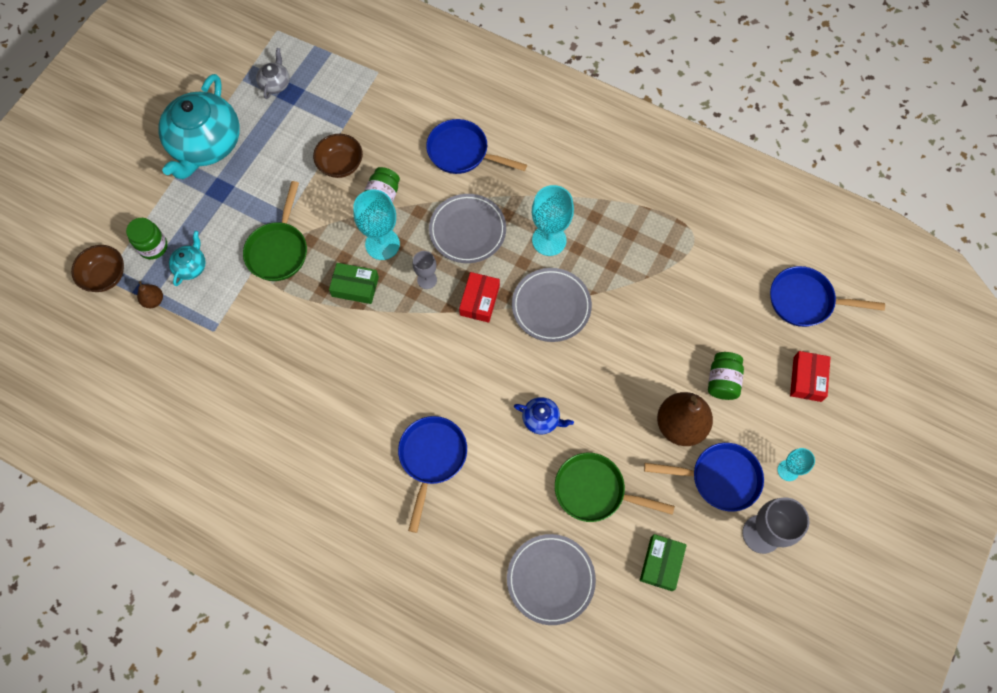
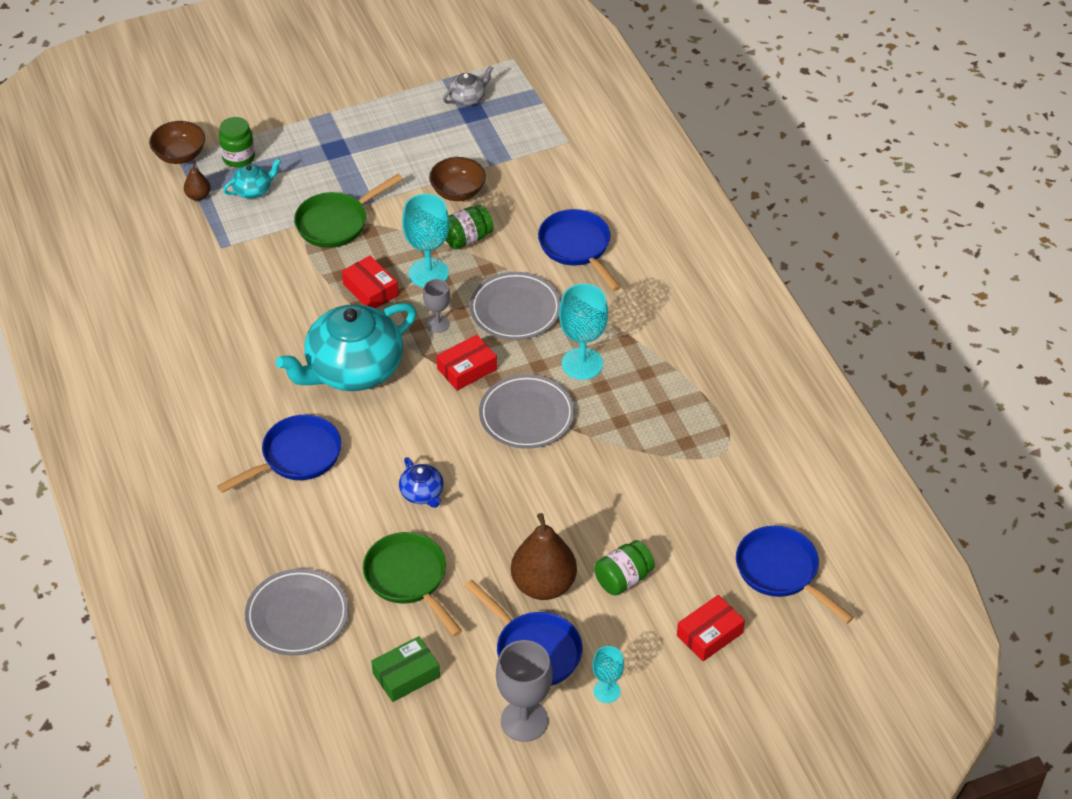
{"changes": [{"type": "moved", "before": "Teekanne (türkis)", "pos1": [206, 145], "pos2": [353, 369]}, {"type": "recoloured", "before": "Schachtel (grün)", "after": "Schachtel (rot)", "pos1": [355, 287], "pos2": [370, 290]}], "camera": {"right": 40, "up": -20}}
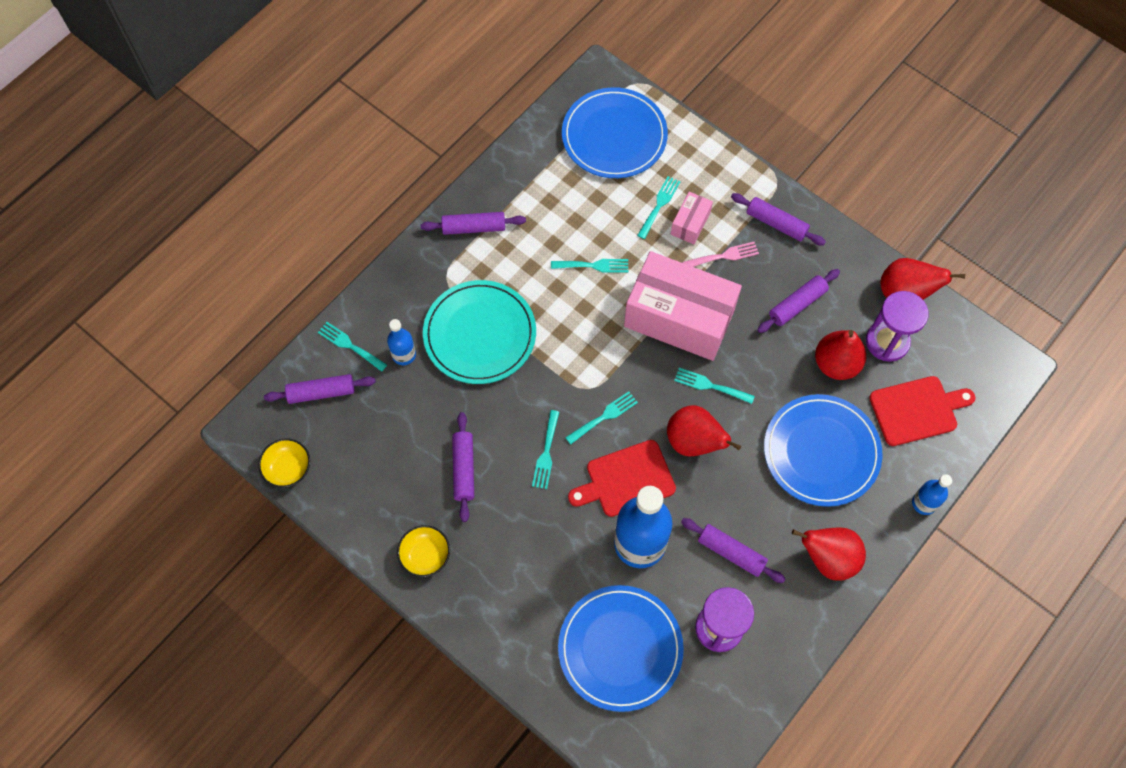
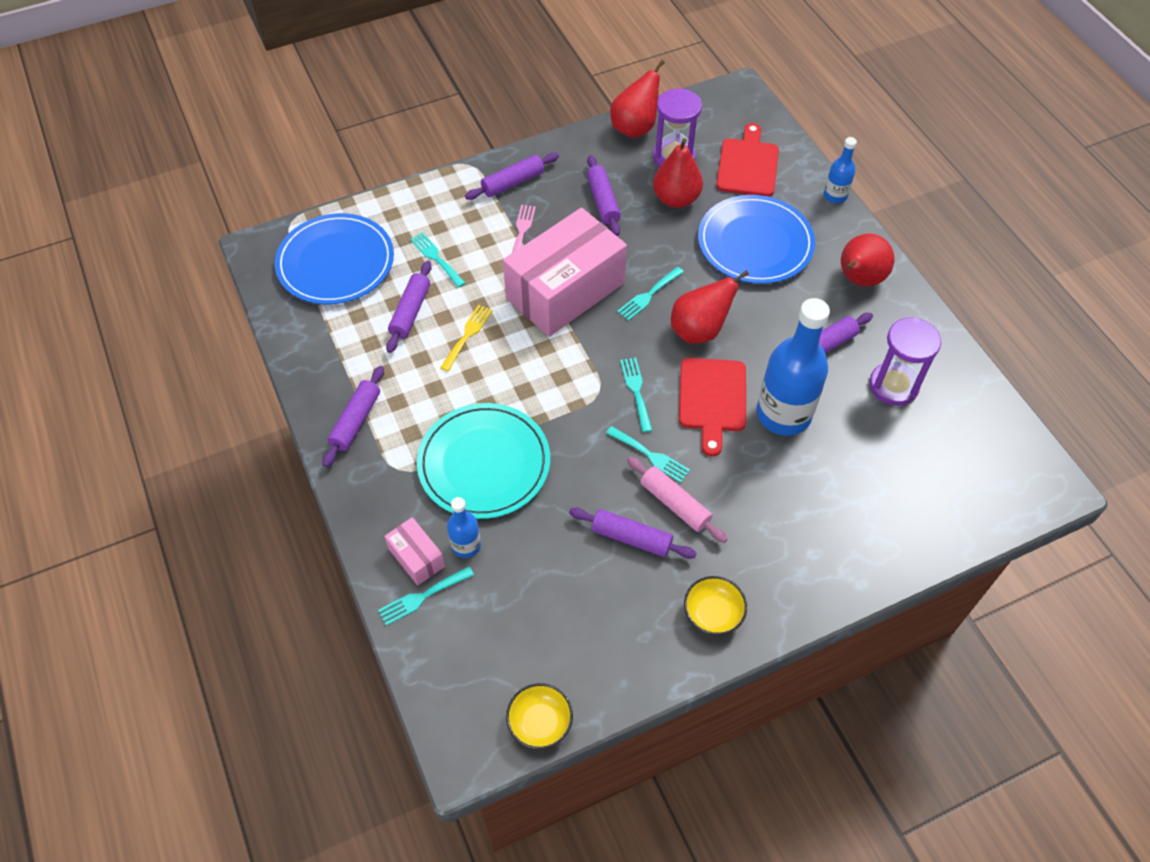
{"changes": [{"type": "removed", "before": "Teller (blau)", "pos1": [620, 648]}, {"type": "added", "after": "Nudelholz (rosa)", "pos2": [675, 504]}, {"type": "moved", "before": "Nudelholz (lila)", "pos1": [321, 392], "pos2": [410, 312]}, {"type": "moved", "before": "Schachtel (rosa)", "pos1": [690, 223], "pos2": [416, 557]}, {"type": "recoloured", "before": "Gabel (türkis)", "after": "Gabel (gelb)", "pos1": [593, 265], "pos2": [467, 335]}], "camera": {"right": -65, "up": -10}}
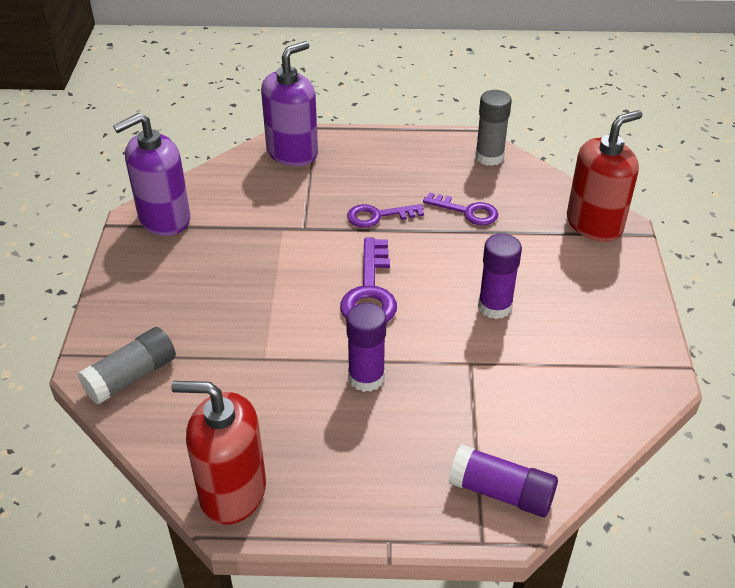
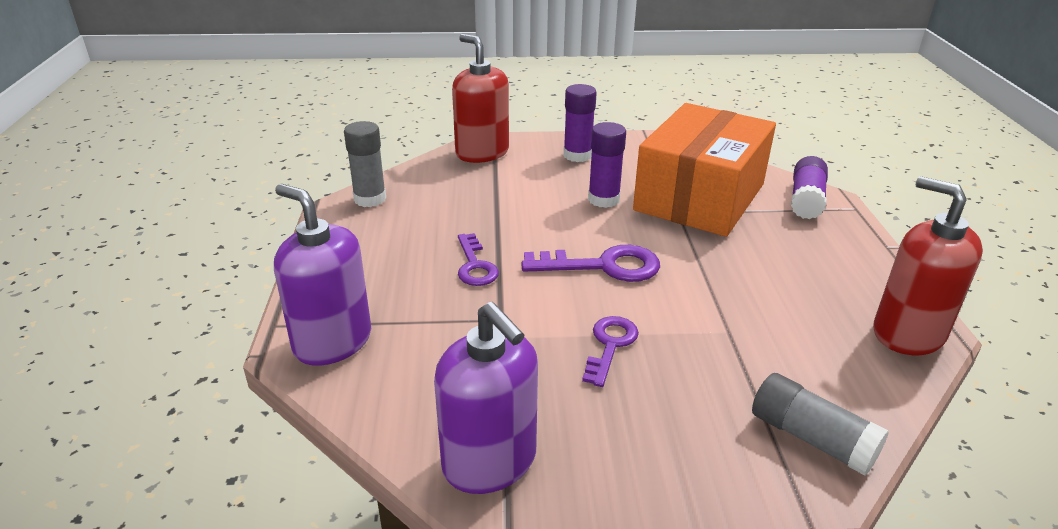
{"changes": [{"type": "added", "after": "Schachtel (orange)", "pos2": [699, 197]}, {"type": "moved", "before": "Klebestift (lila)", "pos1": [366, 377], "pos2": [577, 155]}, {"type": "moved", "before": "Schlüssel (lila)", "pos1": [467, 211], "pos2": [610, 345]}, {"type": "turned", "before": "Seifenspender (rot)", "pos1": [232, 491], "pos2": [908, 333], "turn": 135}], "camera": {"right": -95, "up": -10}}
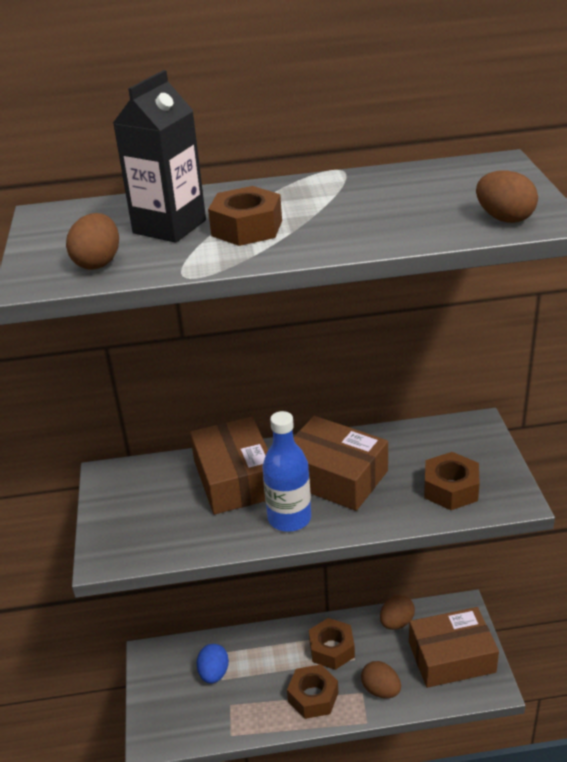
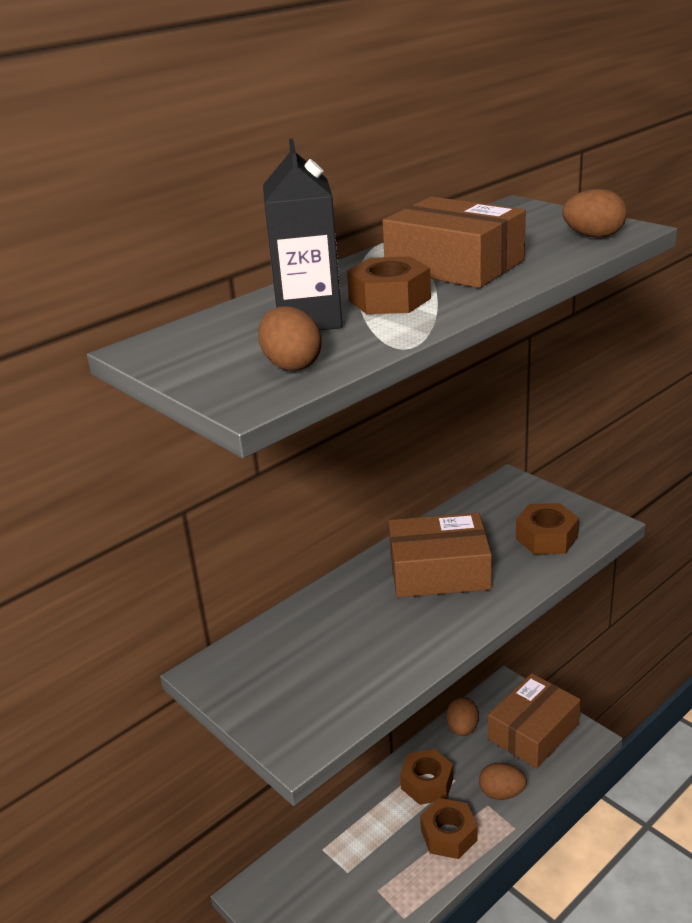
{"changes": [{"type": "removed", "before": "Ei (blau)", "pos1": [214, 673]}, {"type": "removed", "before": "Flasche (blau)", "pos1": [289, 518]}, {"type": "moved", "before": "Schachtel (braun)", "pos1": [235, 479], "pos2": [454, 265]}], "camera": {"right": -35, "up": -5}}
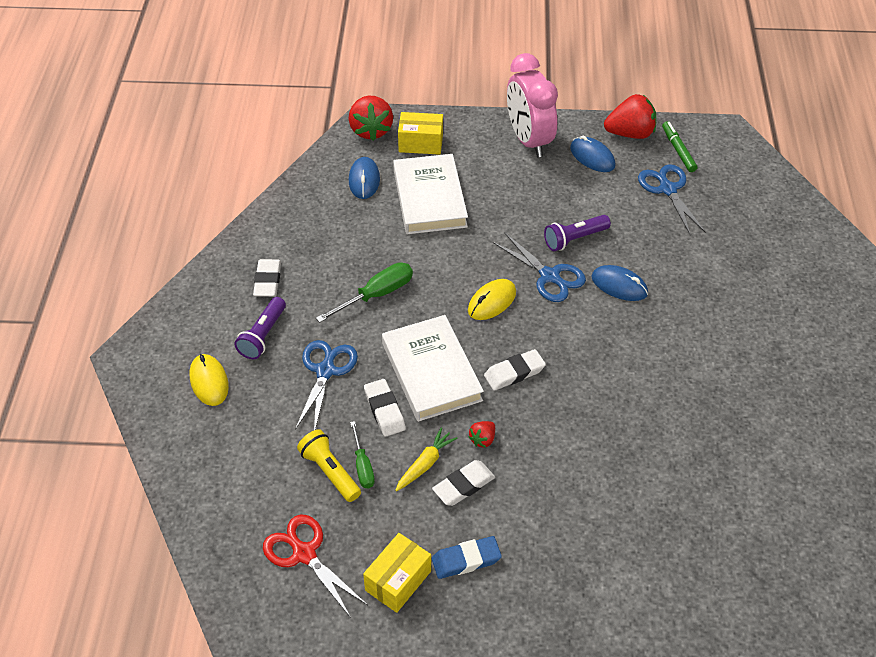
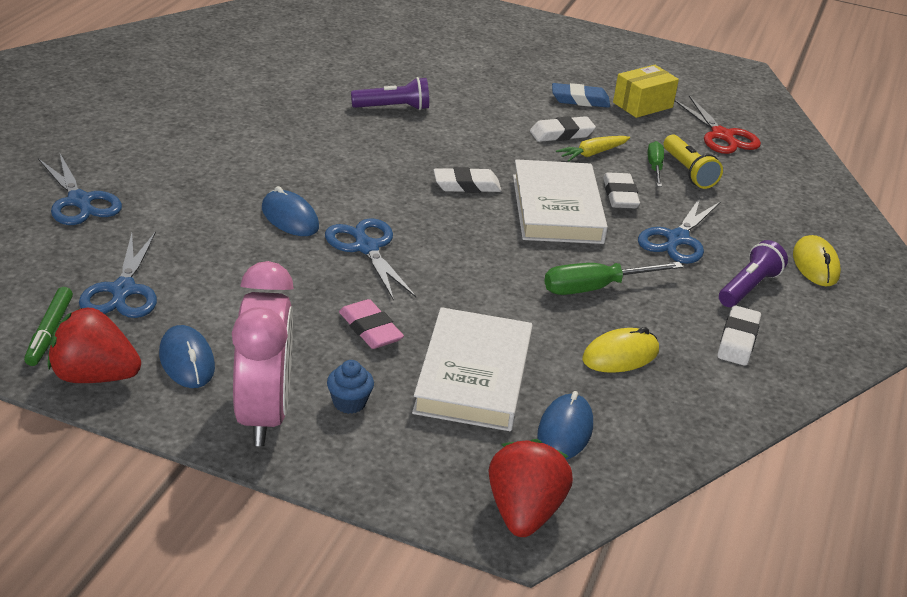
{"changes": [{"type": "removed", "before": "Schachtel (gelb)", "pos1": [420, 143]}, {"type": "removed", "before": "Erdbeere (rot)", "pos1": [483, 439]}, {"type": "added", "after": "Schere (blau)", "pos2": [80, 202]}, {"type": "added", "after": "Muffin (blau)", "pos2": [349, 403]}, {"type": "added", "after": "Radiergummi (rosa)", "pos2": [370, 329]}, {"type": "moved", "before": "Computermaus (gelb)", "pos1": [492, 302], "pos2": [620, 355]}, {"type": "moved", "before": "Taschenlampe (lila)", "pos1": [574, 239], "pos2": [393, 108]}], "camera": {"right": -165, "up": -15}}
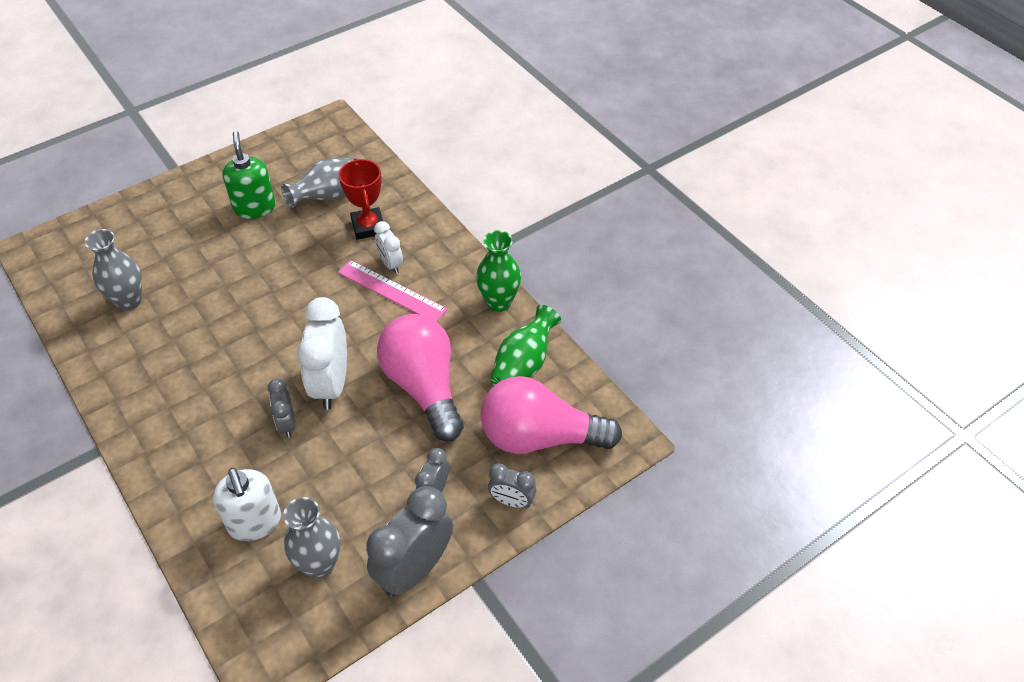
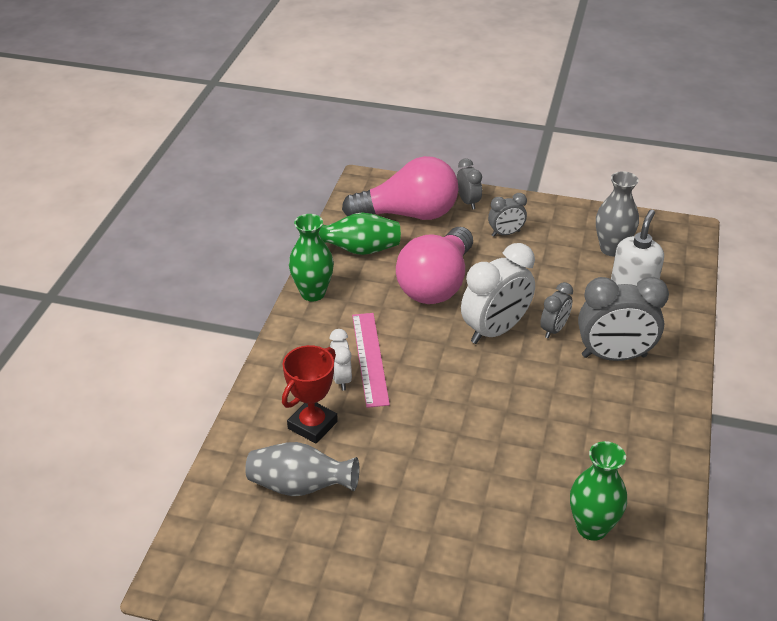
{"changes": [{"type": "removed", "before": "Seifenspender (grün)", "pos1": [255, 207]}, {"type": "moved", "before": "Wecker (grau)", "pos1": [414, 569], "pos2": [614, 356]}, {"type": "recoloured", "before": "Vase (grau)", "after": "Vase (grün)", "pos1": [129, 301], "pos2": [592, 528]}, {"type": "turned", "before": "Wecker (weiß)", "pos1": [391, 264], "pos2": [341, 379], "turn": 150}, {"type": "turned", "before": "Glühbirne (rosa)", "pos1": [539, 437], "pos2": [409, 214], "turn": -60}], "camera": {"right": -130, "up": -10}}
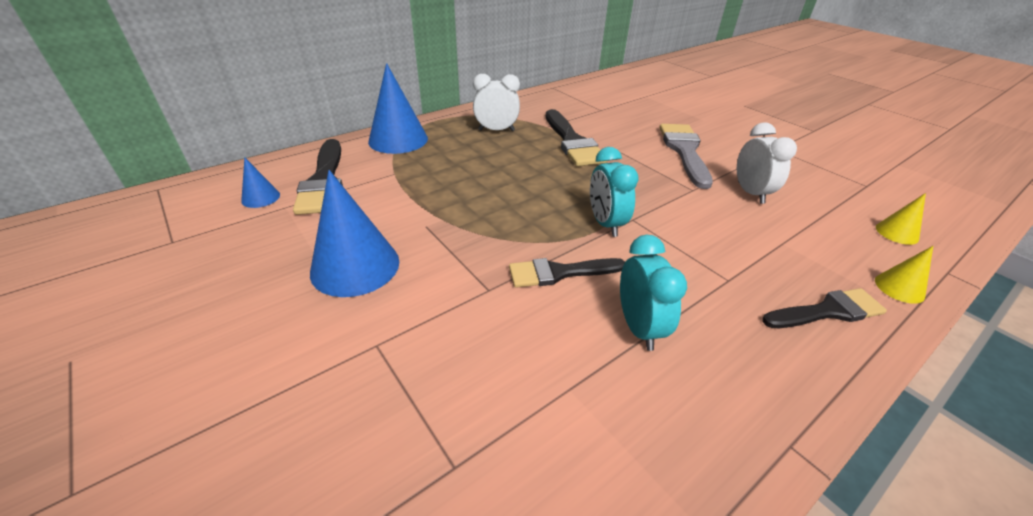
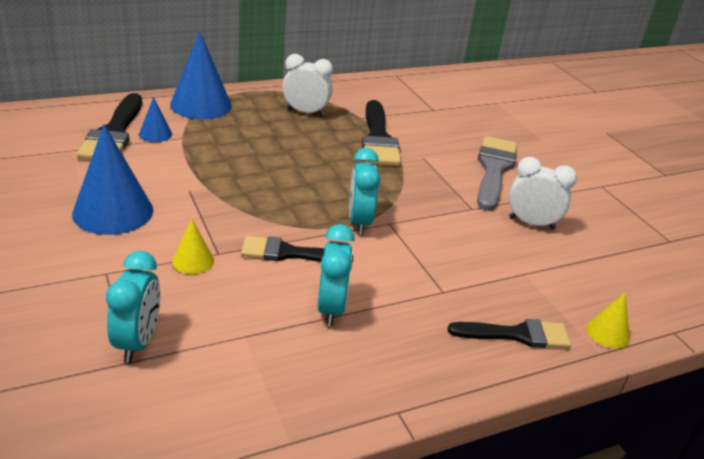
{"changes": [{"type": "added", "after": "Wecker (türkis)", "pos2": [138, 342]}, {"type": "moved", "before": "Kegel (blau)", "pos1": [260, 197], "pos2": [155, 134]}, {"type": "moved", "before": "Kegel (gelb)", "pos1": [897, 233], "pos2": [193, 261]}, {"type": "turned", "before": "Wecker (weiß)", "pos1": [750, 193], "pos2": [531, 223], "turn": -75}], "camera": {"right": 10, "up": -5}}
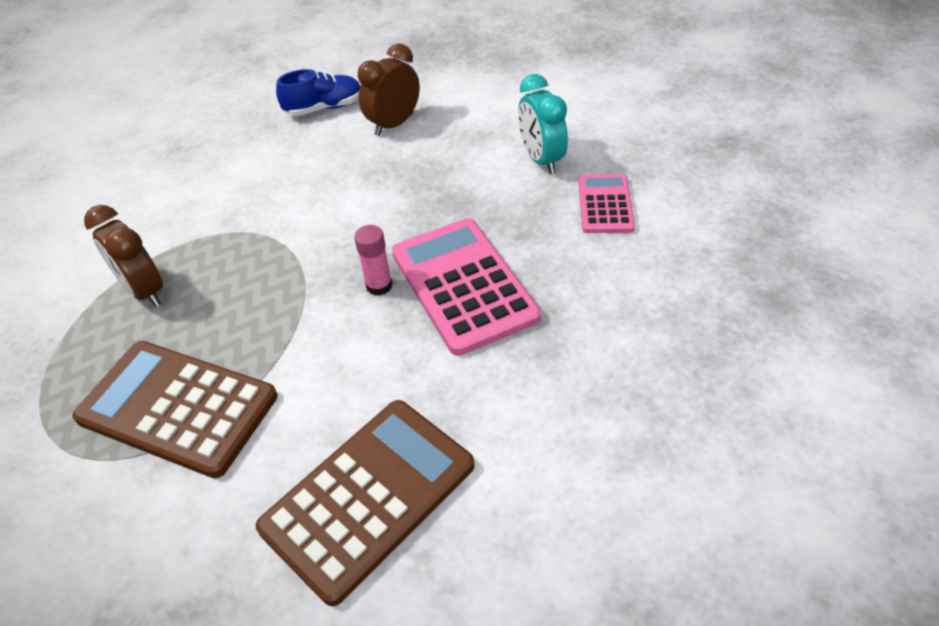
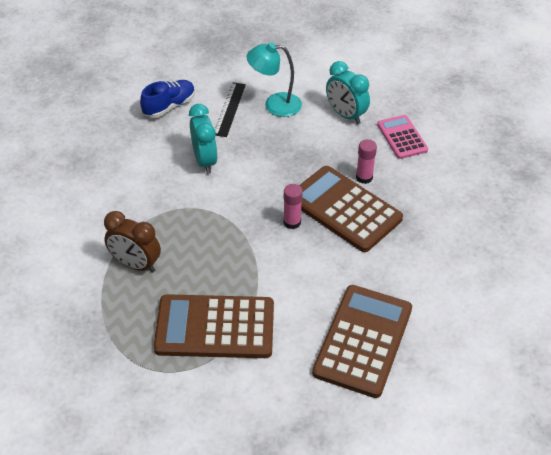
{"changes": [{"type": "added", "after": "Wecker (türkis)", "pos2": [204, 161]}, {"type": "added", "after": "Lampe (türkis)", "pos2": [275, 105]}, {"type": "added", "after": "Klebestift (rosa)", "pos2": [364, 177]}, {"type": "replaced", "before": "Wecker (braun)", "after": "Lineal (schwarz)", "pos1": [394, 124], "pos2": [230, 109]}, {"type": "recoloured", "before": "Taschenrechner (rosa)", "after": "Taschenrechner (braun)", "pos1": [463, 285], "pos2": [344, 209]}], "camera": {"right": -25, "up": 0}}
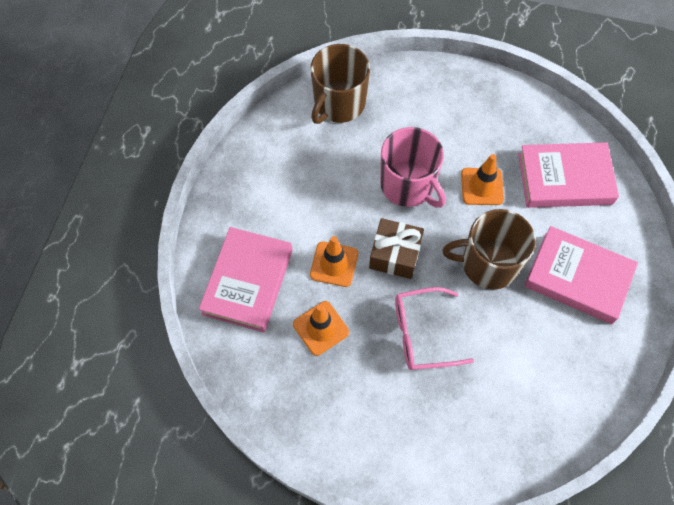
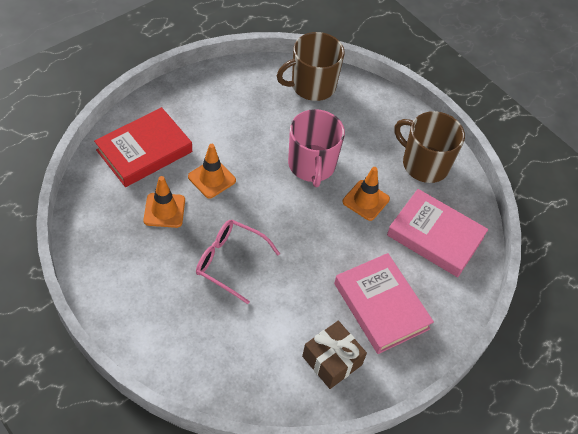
{"changes": [{"type": "moved", "before": "Geschenk (braun)", "pos1": [395, 254], "pos2": [332, 360]}, {"type": "moved", "before": "Tasse (braun)", "pos1": [488, 264], "pos2": [424, 164]}, {"type": "recoloured", "before": "Buch (rosa)", "after": "Buch (rot)", "pos1": [248, 282], "pos2": [144, 151]}], "camera": {"right": 30, "up": -10}}
